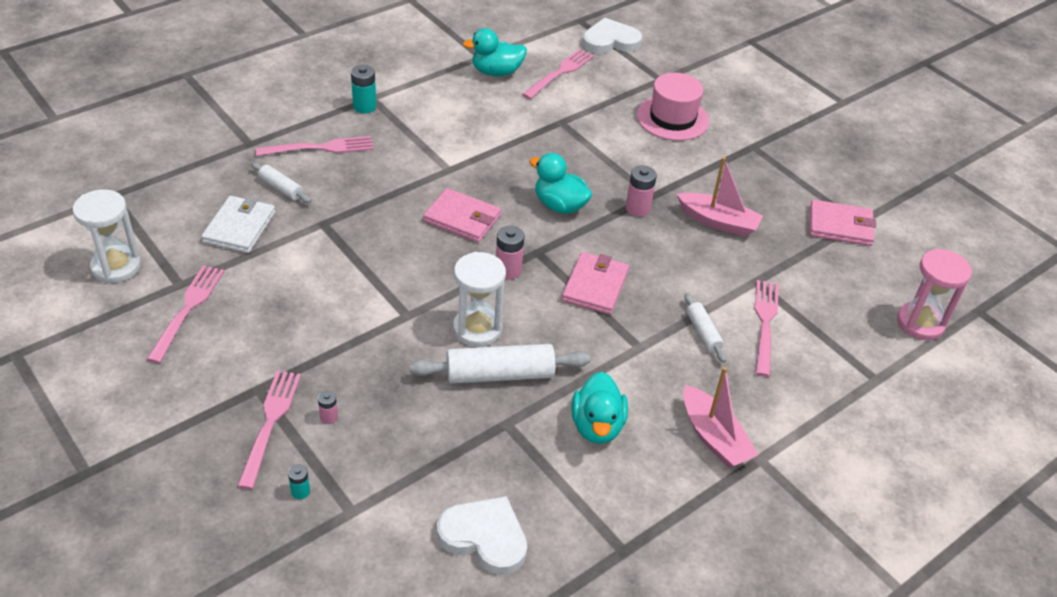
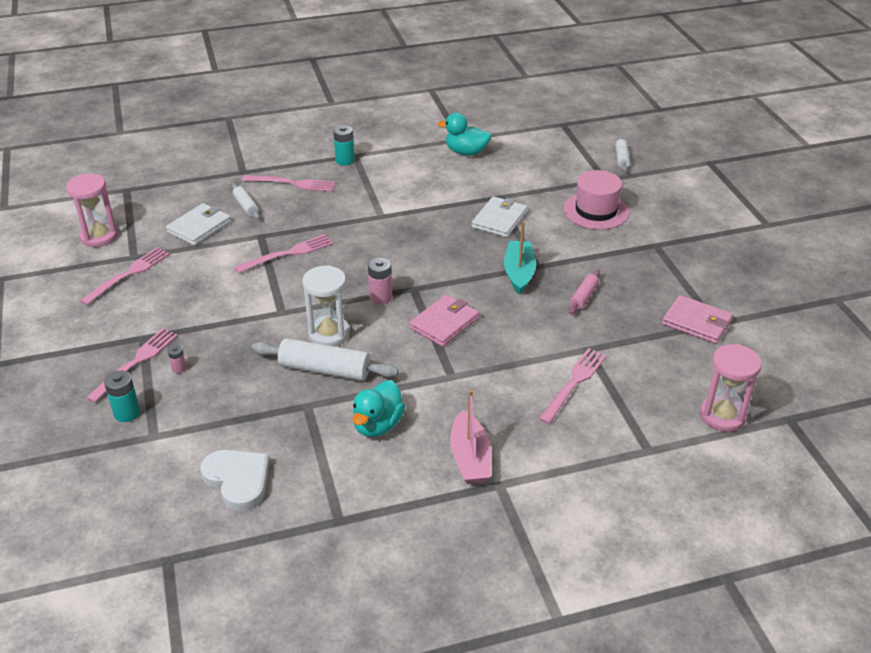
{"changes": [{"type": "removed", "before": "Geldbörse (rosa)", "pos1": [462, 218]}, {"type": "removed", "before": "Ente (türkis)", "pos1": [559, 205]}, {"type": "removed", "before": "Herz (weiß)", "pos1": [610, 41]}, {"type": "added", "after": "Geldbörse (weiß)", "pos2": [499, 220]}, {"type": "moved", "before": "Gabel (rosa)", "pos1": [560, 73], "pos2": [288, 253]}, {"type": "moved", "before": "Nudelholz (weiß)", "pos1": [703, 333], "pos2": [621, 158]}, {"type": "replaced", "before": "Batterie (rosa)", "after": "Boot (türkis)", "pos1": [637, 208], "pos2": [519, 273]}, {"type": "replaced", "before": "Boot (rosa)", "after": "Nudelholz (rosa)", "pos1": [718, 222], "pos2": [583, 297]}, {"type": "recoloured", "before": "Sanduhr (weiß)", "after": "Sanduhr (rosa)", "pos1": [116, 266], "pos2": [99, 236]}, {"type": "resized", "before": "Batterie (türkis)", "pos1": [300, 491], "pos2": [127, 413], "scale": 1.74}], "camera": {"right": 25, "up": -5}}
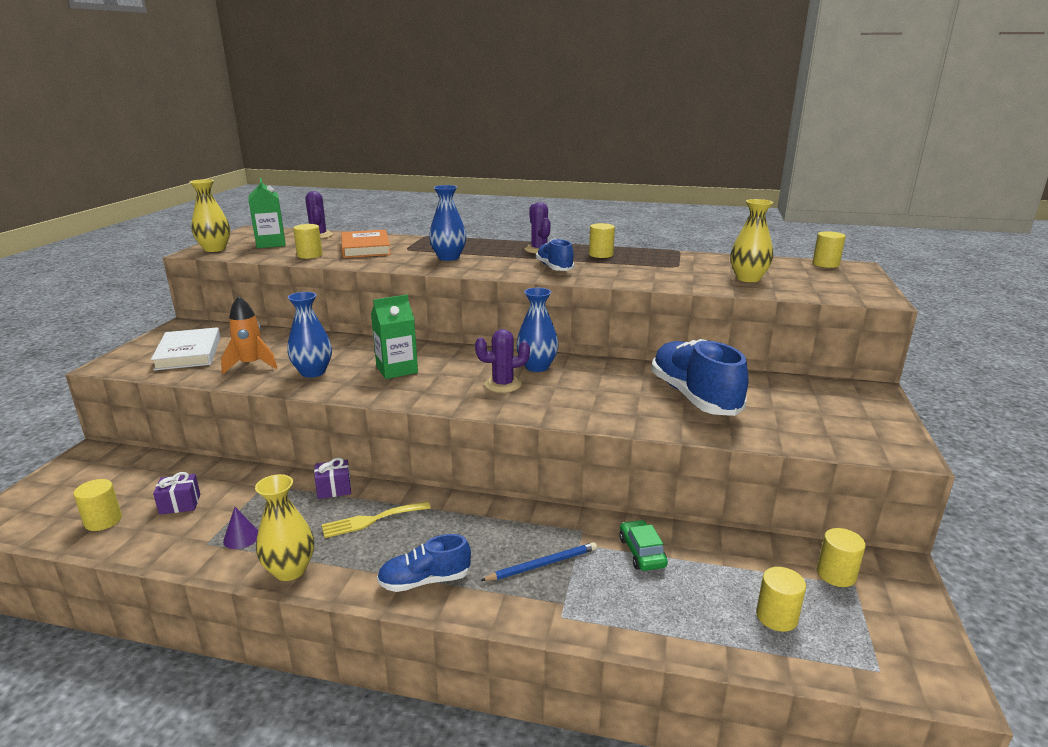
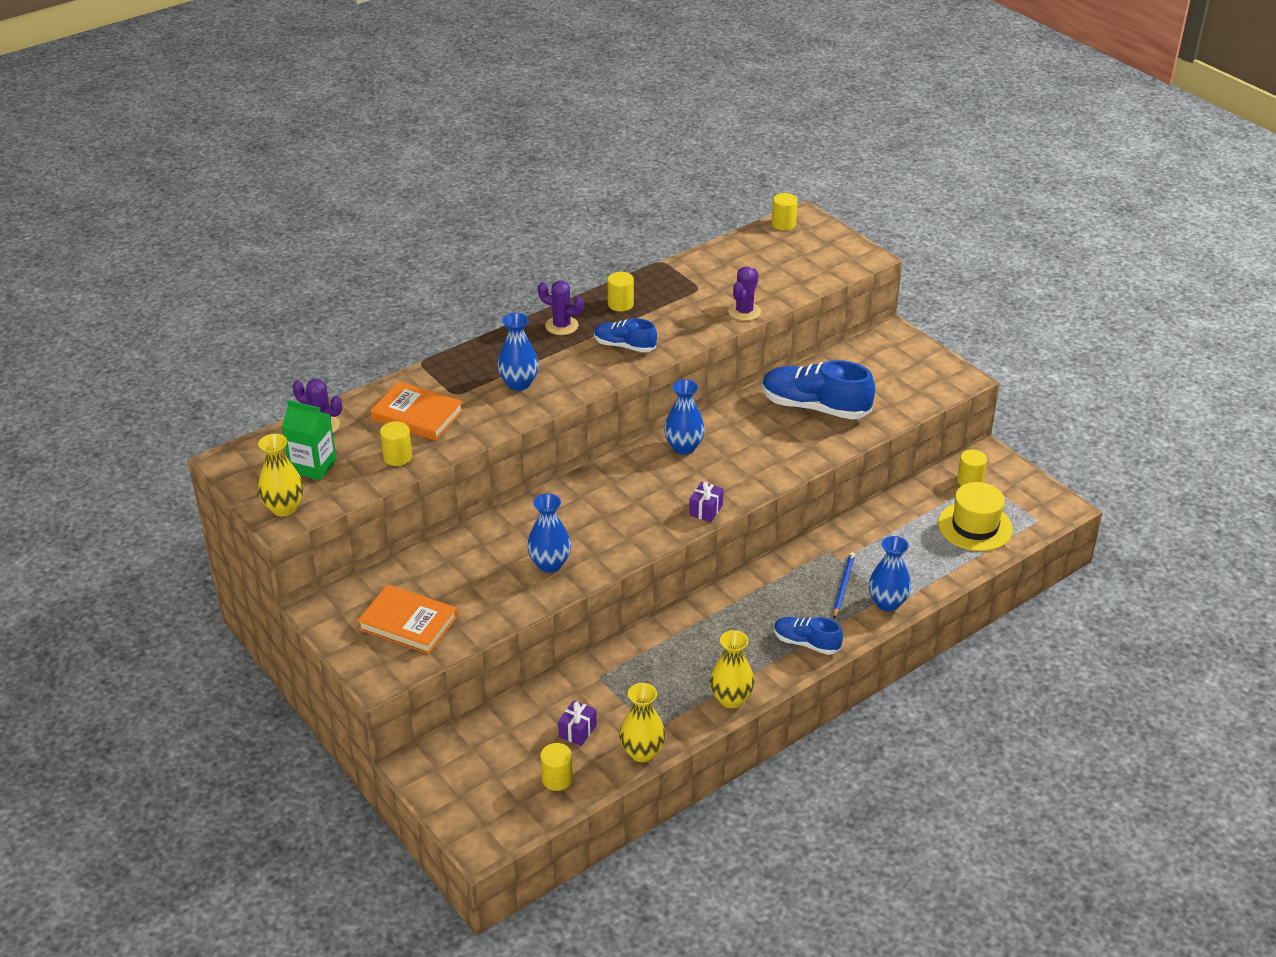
{"changes": [{"type": "removed", "before": "Rakete (orange)", "pos1": [251, 365]}, {"type": "removed", "before": "Kegel (lila)", "pos1": [241, 537]}, {"type": "removed", "before": "Gabel (gelb)", "pos1": [371, 520]}, {"type": "removed", "before": "Getränkekarton (grün)", "pos1": [397, 369]}, {"type": "removed", "before": "Auto (grün)", "pos1": [642, 552]}, {"type": "added", "after": "Vase (blau)", "pos2": [887, 603]}, {"type": "moved", "before": "Geschenk (lila)", "pos1": [334, 489], "pos2": [705, 510]}, {"type": "moved", "before": "Kaktus (lila)", "pos1": [503, 384], "pos2": [744, 311]}, {"type": "moved", "before": "Vase (gelb)", "pos1": [748, 278], "pos2": [642, 752]}, {"type": "replaced", "before": "Vollzylinder (gelb)", "after": "Hut (gelb)", "pos1": [776, 617], "pos2": [975, 526]}, {"type": "recoloured", "before": "Buch (weiß)", "after": "Buch (orange)", "pos1": [188, 353], "pos2": [408, 623]}, {"type": "turned", "before": "Schuh (blau)", "pos1": [425, 581], "pos2": [806, 643], "turn": 90}], "camera": {"right": -50, "up": 15}}
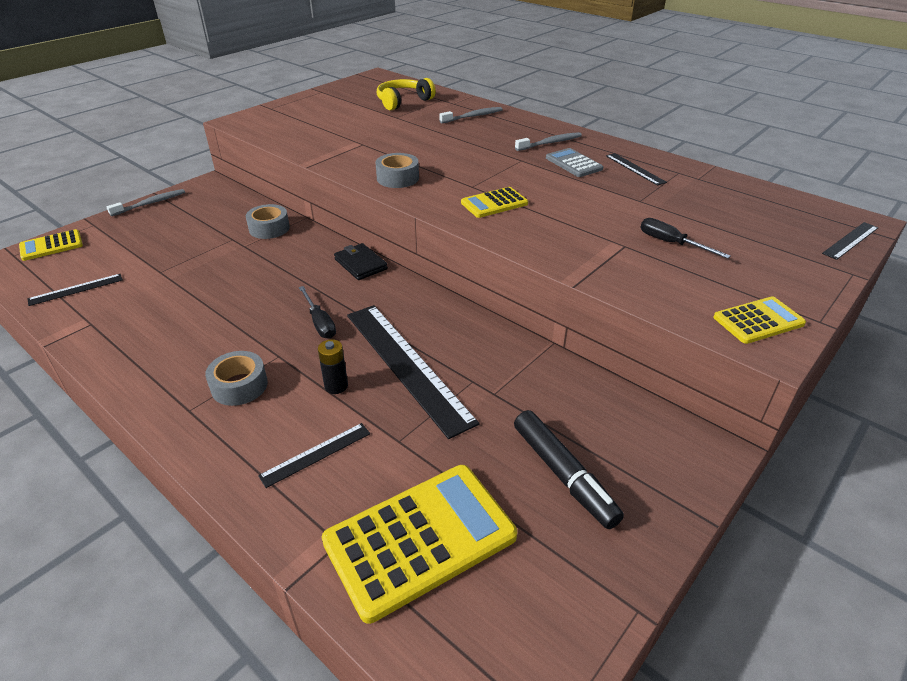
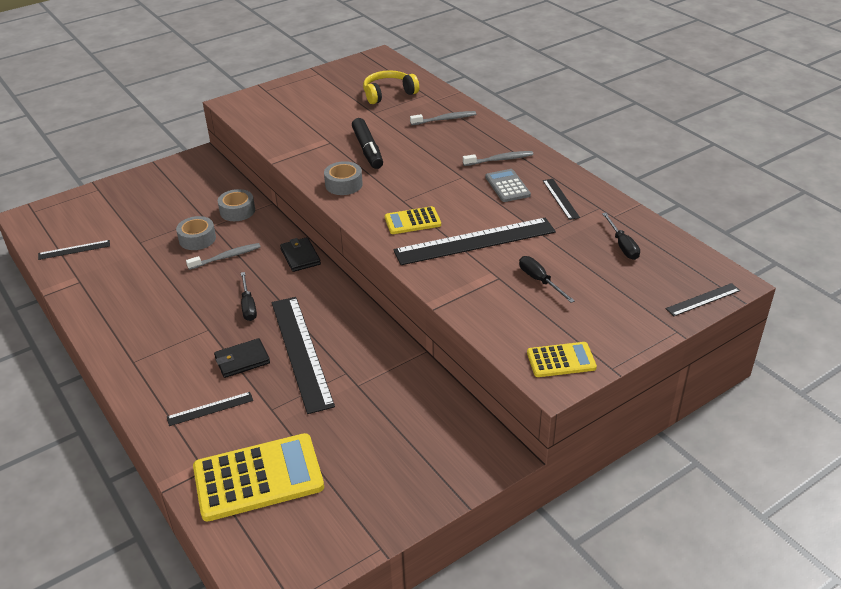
{"changes": [{"type": "removed", "before": "Taschenrechner (gelb)", "pos1": [51, 246]}, {"type": "added", "after": "Lineal (schwarz)", "pos2": [475, 241]}, {"type": "added", "after": "Schraubenzieher (schwarz)", "pos2": [622, 245]}, {"type": "moved", "before": "Zahnbürste (grau)", "pos1": [150, 203], "pos2": [226, 257]}, {"type": "moved", "before": "Klebeband (grau)", "pos1": [239, 386], "pos2": [197, 239]}, {"type": "moved", "before": "Filzstift (schwarz)", "pos1": [563, 474], "pos2": [367, 149]}, {"type": "replaced", "before": "Batterie (schwarz)", "after": "Geldbörse (schwarz)", "pos1": [336, 386], "pos2": [242, 360]}], "camera": {"right": 15, "up": 0}}
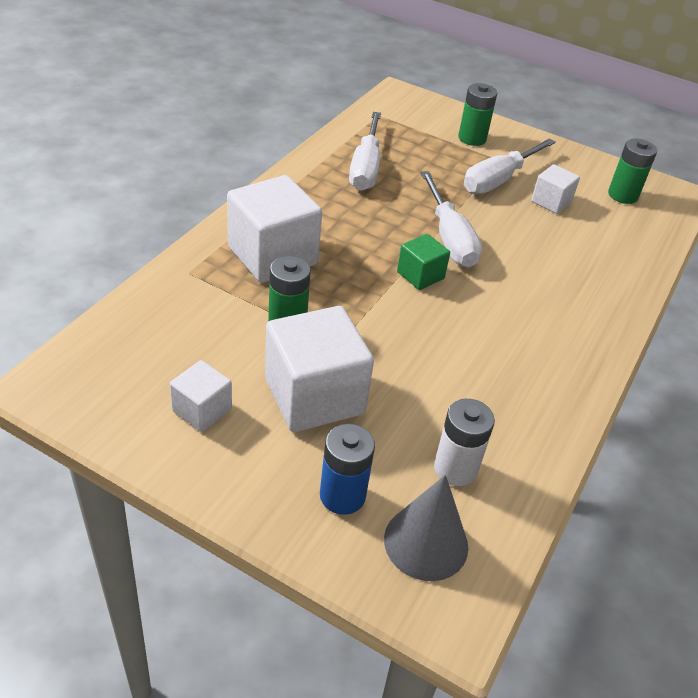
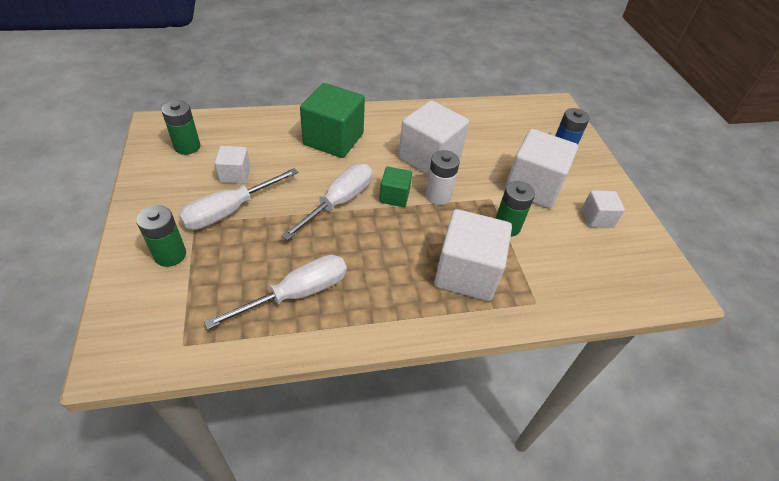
{"changes": [{"type": "removed", "before": "Kegel (grau)", "pos1": [426, 542]}, {"type": "added", "after": "Kubus (grün)", "pos2": [333, 139]}, {"type": "added", "after": "Kubus (weiß)", "pos2": [429, 158]}, {"type": "moved", "before": "Batterie (weiß)", "pos1": [455, 468], "pos2": [438, 196]}, {"type": "turned", "before": "Schraubenzieher (weiß)", "pos1": [499, 180], "pos2": [230, 210], "turn": 135}], "camera": {"right": -130, "up": 5}}
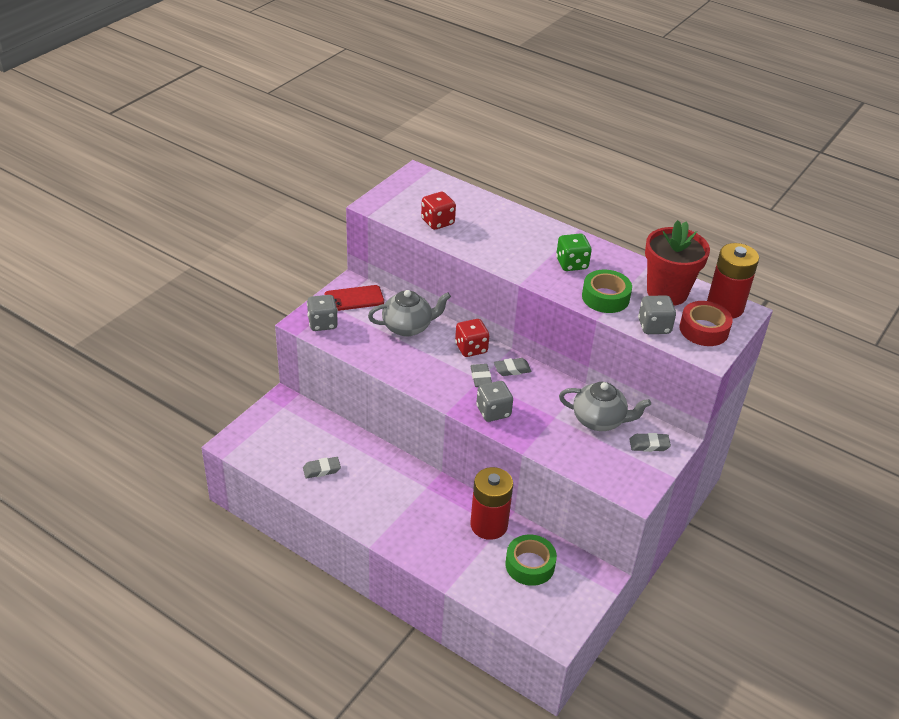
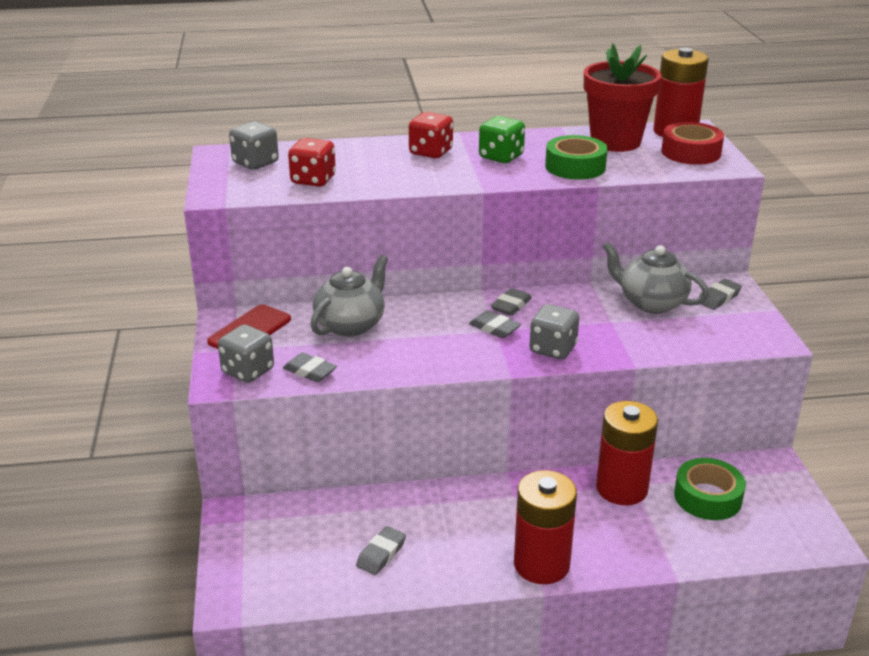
{"changes": [{"type": "added", "after": "Radiergummi (grau)", "pos2": [310, 371]}, {"type": "added", "after": "Batterie (rot)", "pos2": [541, 564]}, {"type": "moved", "before": "Spielwürfel (rot)", "pos1": [471, 348], "pos2": [431, 152]}, {"type": "moved", "before": "Spielwürfel (grau)", "pos1": [654, 326], "pos2": [255, 163]}, {"type": "turned", "before": "Teekanne (grau)", "pos1": [599, 420], "pos2": [651, 303], "turn": -120}], "camera": {"right": -40, "up": -10}}
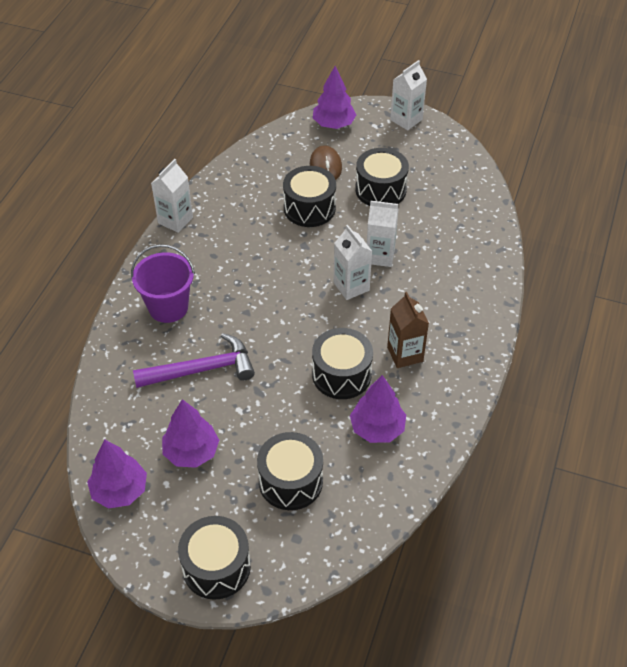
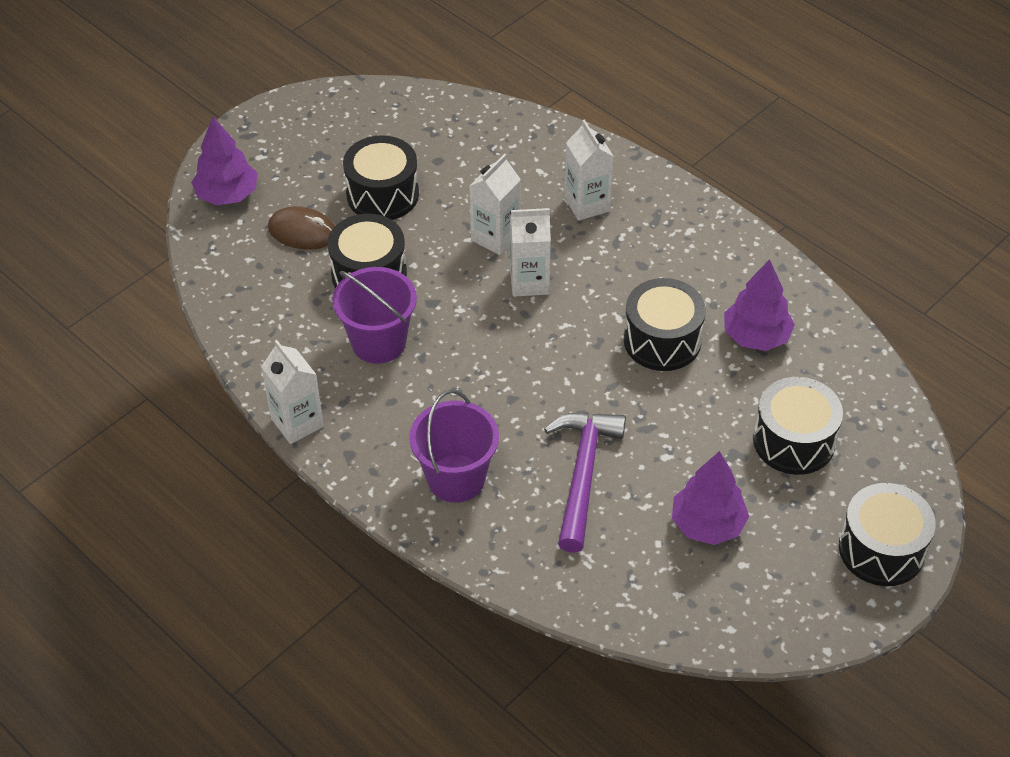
{"changes": [{"type": "removed", "before": "Baum (lila)", "pos1": [119, 490]}, {"type": "removed", "before": "Getränkekarton (braun)", "pos1": [405, 354]}, {"type": "added", "after": "Eimer (lila)", "pos2": [378, 342]}, {"type": "moved", "before": "Getränkekarton (weiß)", "pos1": [406, 120], "pos2": [587, 204]}], "camera": {"right": -65, "up": 0}}
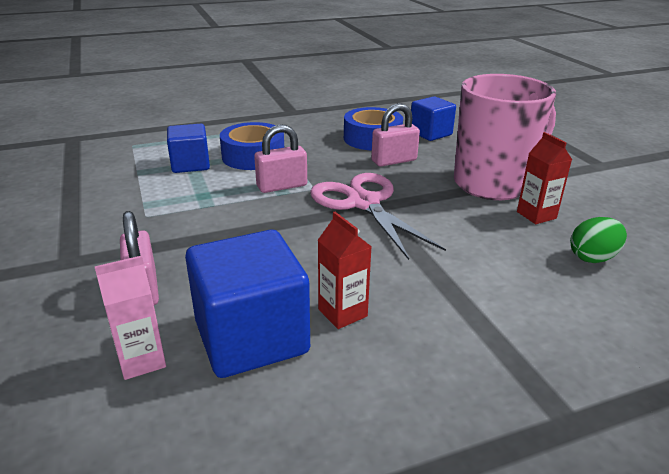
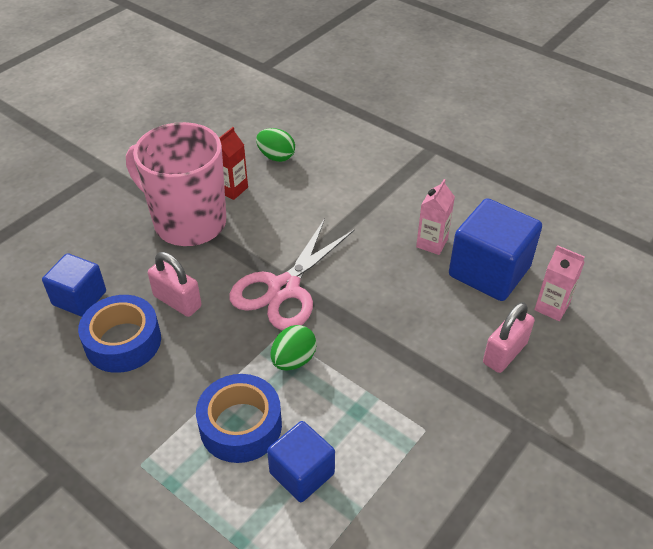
{"changes": [{"type": "replaced", "before": "Vorhängeschloss (rosa)", "after": "Ei (grün)", "pos1": [282, 186], "pos2": [293, 360]}, {"type": "recoloured", "before": "Getränkekarton (rot)", "after": "Getränkekarton (rosa)", "pos1": [342, 313], "pos2": [432, 243]}], "camera": {"right": -120, "up": 15}}
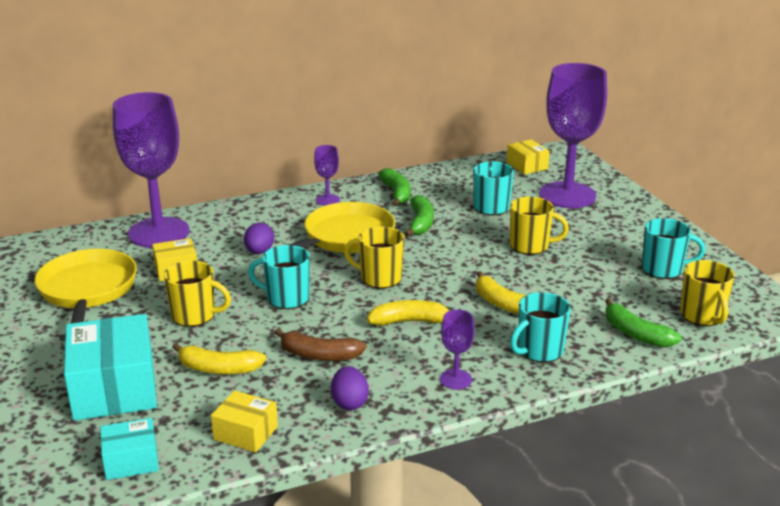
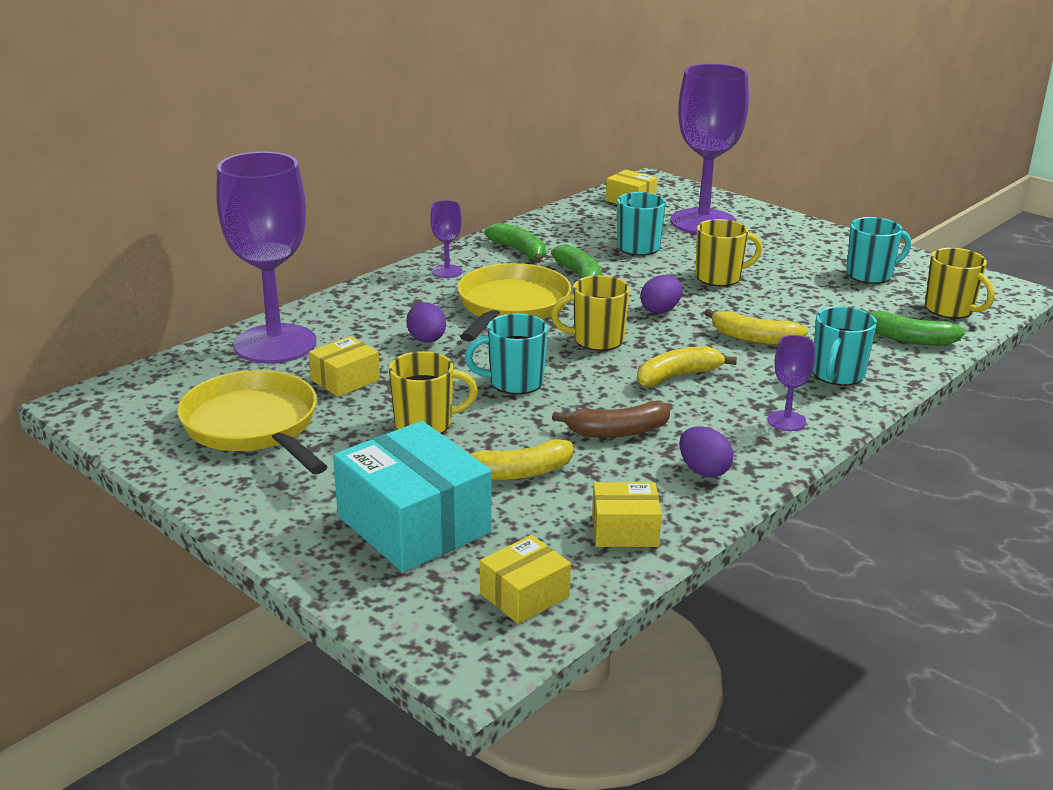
{"changes": [{"type": "added", "after": "Ei (lila)", "pos2": [660, 310]}, {"type": "recoloured", "before": "Schachtel (türkis)", "after": "Schachtel (gelb)", "pos1": [131, 460], "pos2": [524, 595]}], "camera": {"right": -25, "up": 0}}
